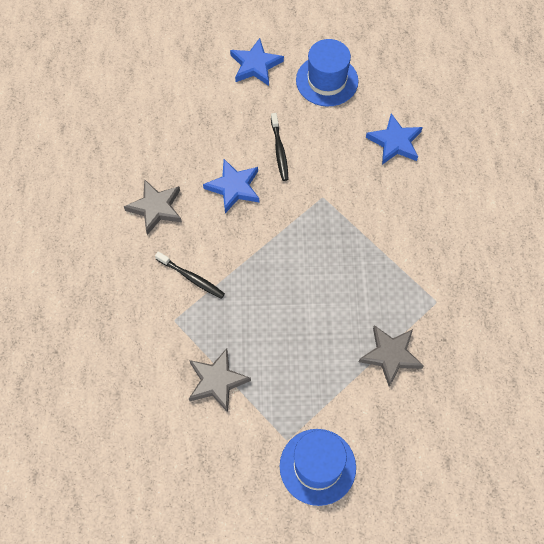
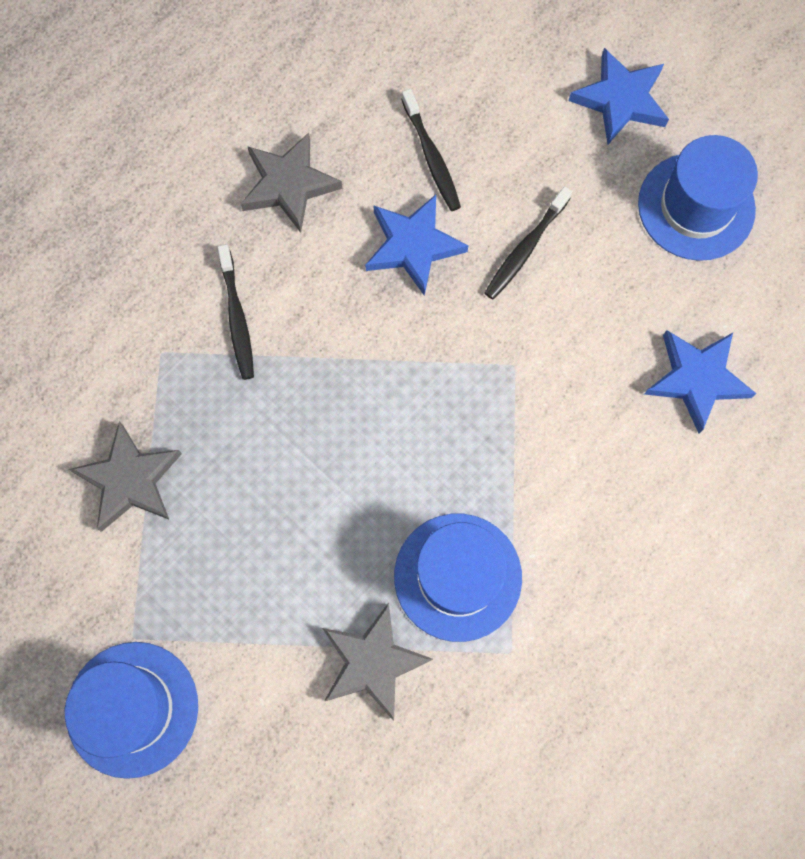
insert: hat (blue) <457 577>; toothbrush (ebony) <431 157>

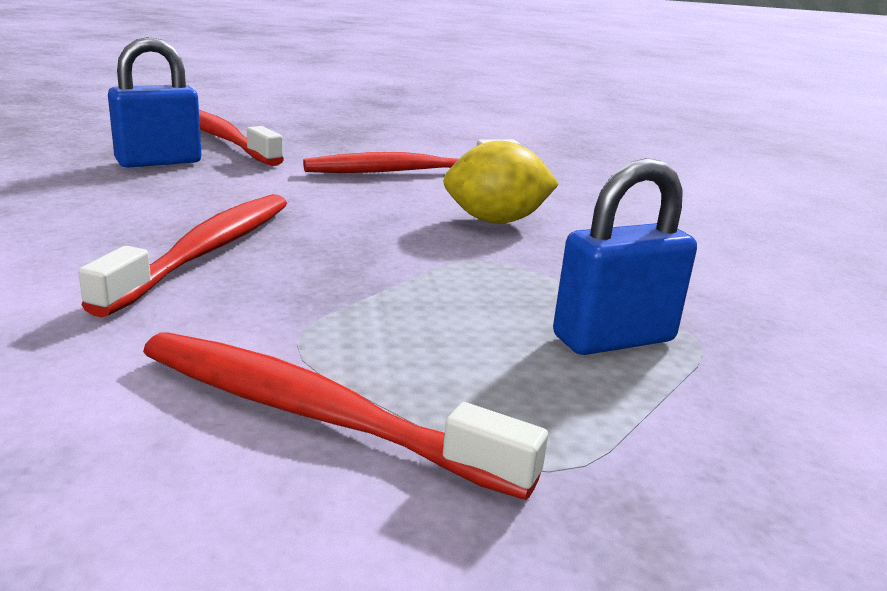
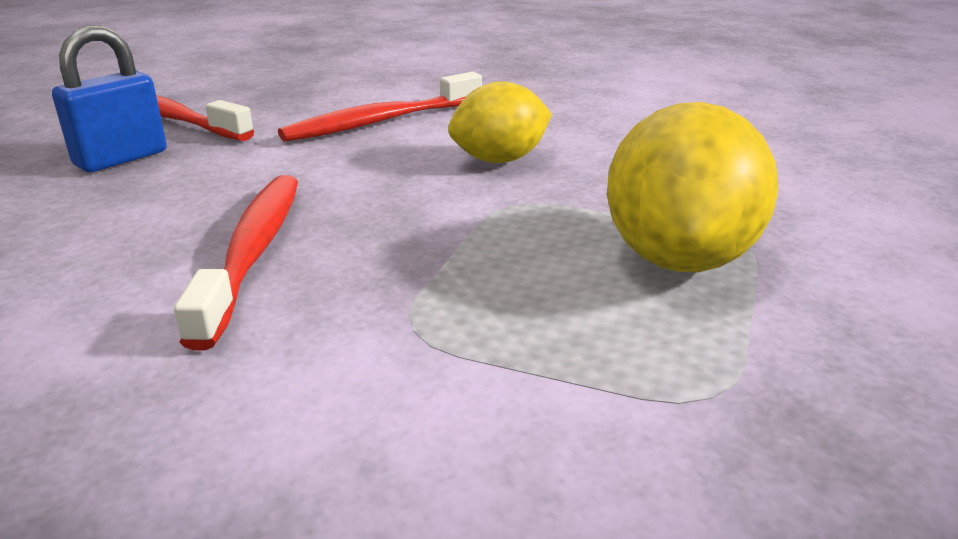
delete: toothbrush (red) <314 414>
replace: padlock (blue) <613 339> to toy lemon (bright yellow) <679 258>

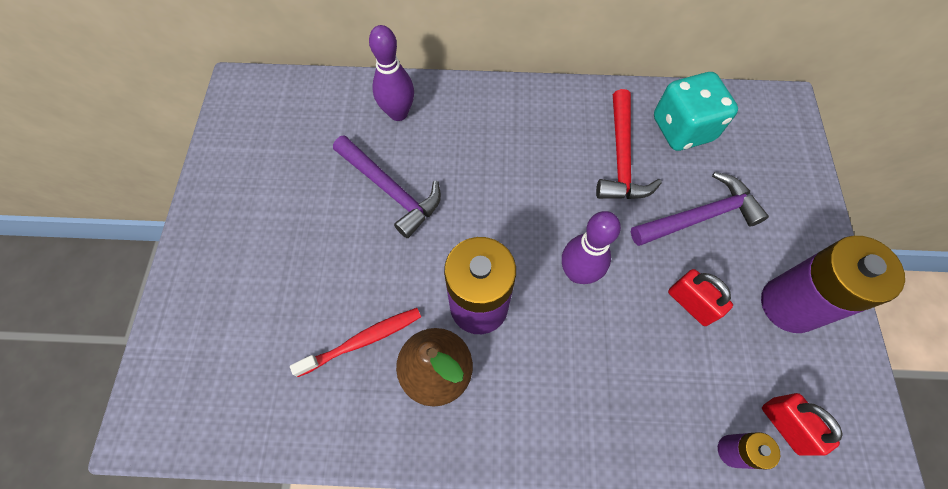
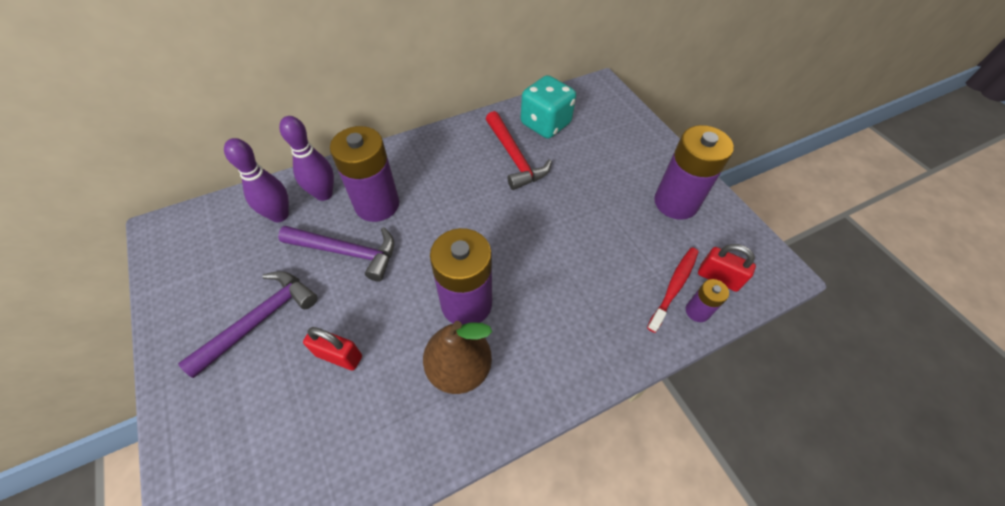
insert: battery (purple) <377 204>
move: toothbrush (red) <362 340> to <674 287>; skittle (purple) <577 273> to <279 215>; hammer (purple) <699 216> to <260 320>; padlock (red) <690 304> to <339 356>

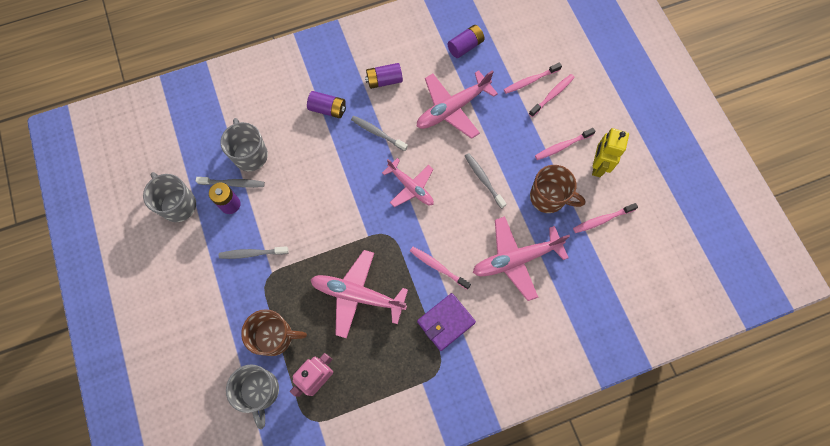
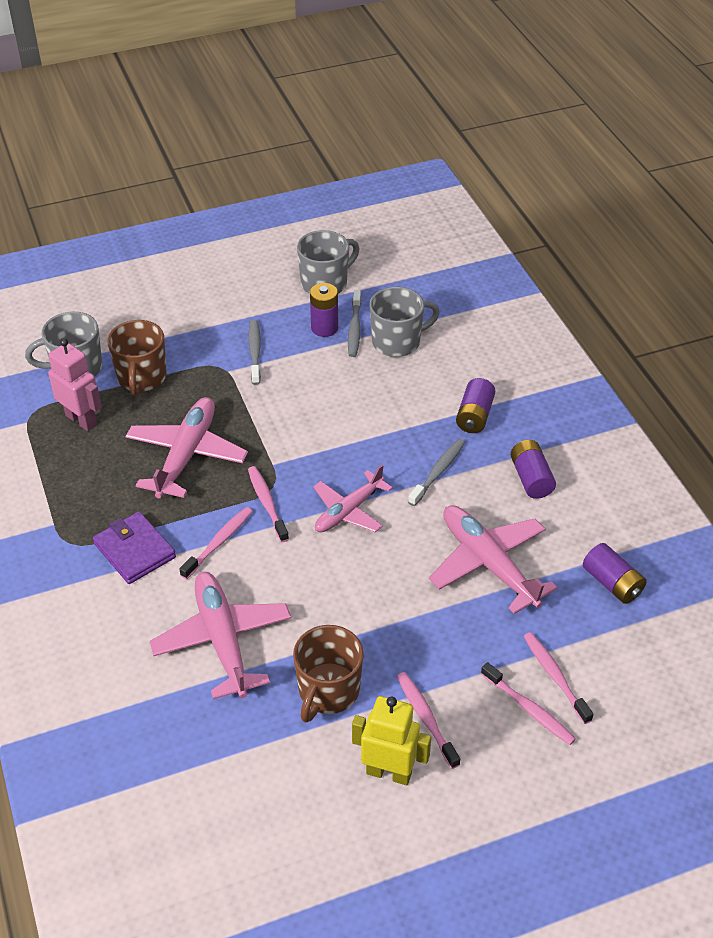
delete: toothbrush (ash-grey) <483 179>
move: toothbrush (pink) <602 220> to <267 503>

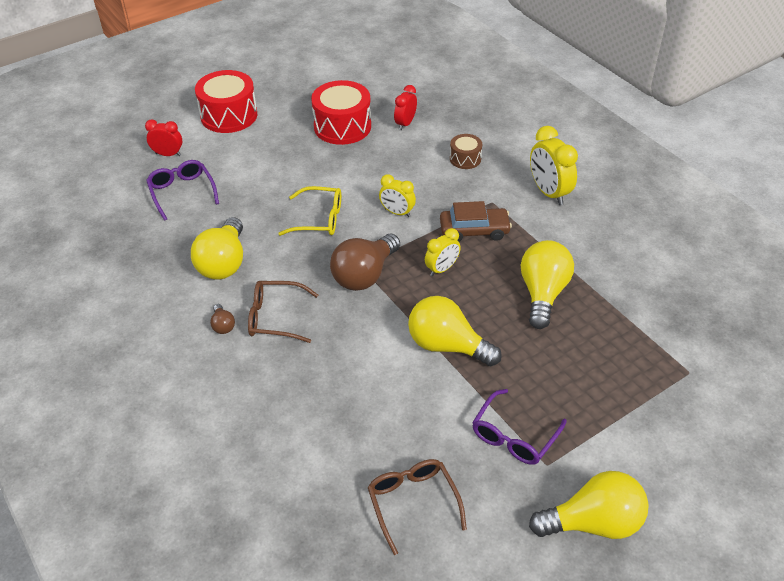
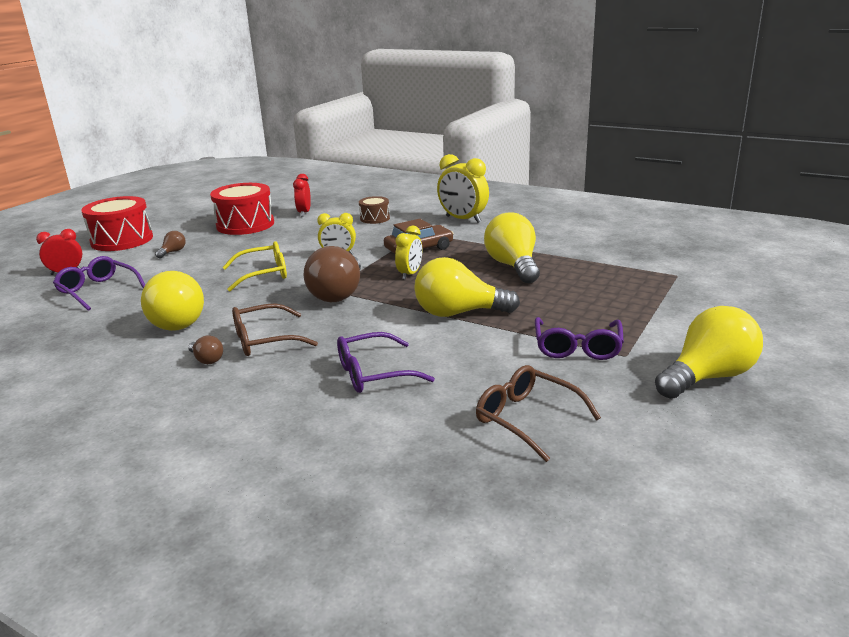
insert: bulb (brown) <173 252>; spectacles (purple) <373 373>

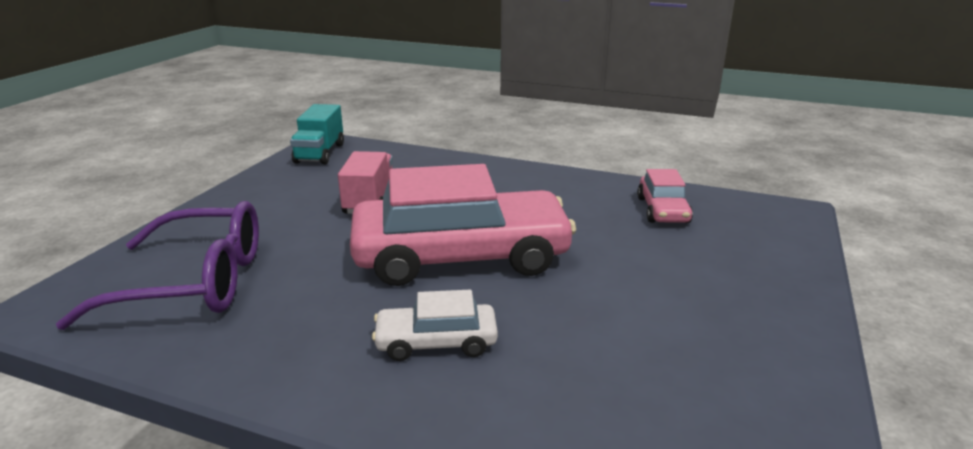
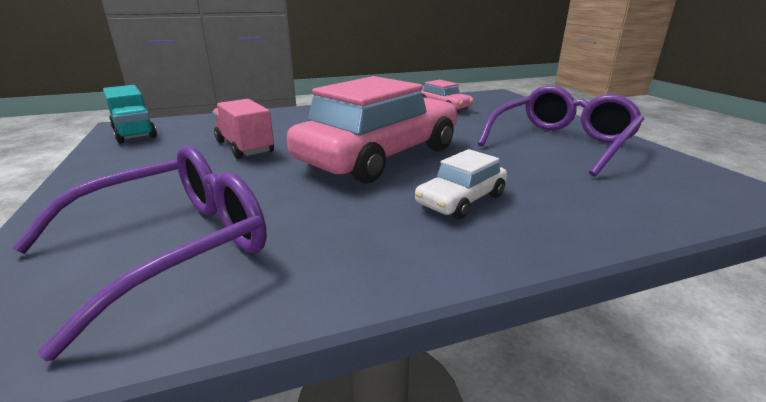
insert: spectacles (purple) <561 143>

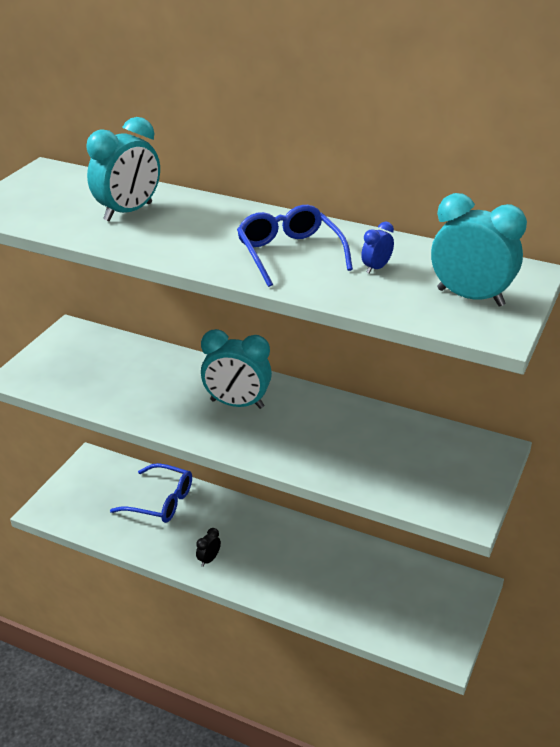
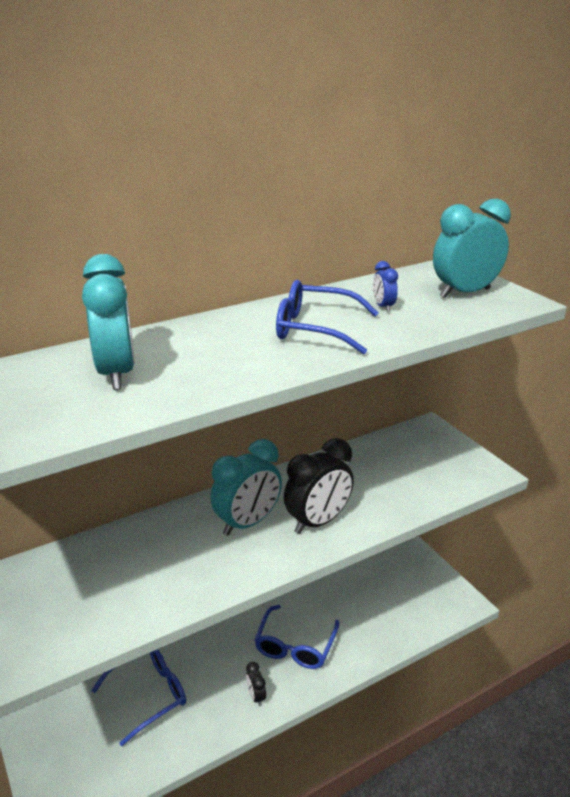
insert: spectacles (blue) <295 646>; clock (ebony) <318 522>

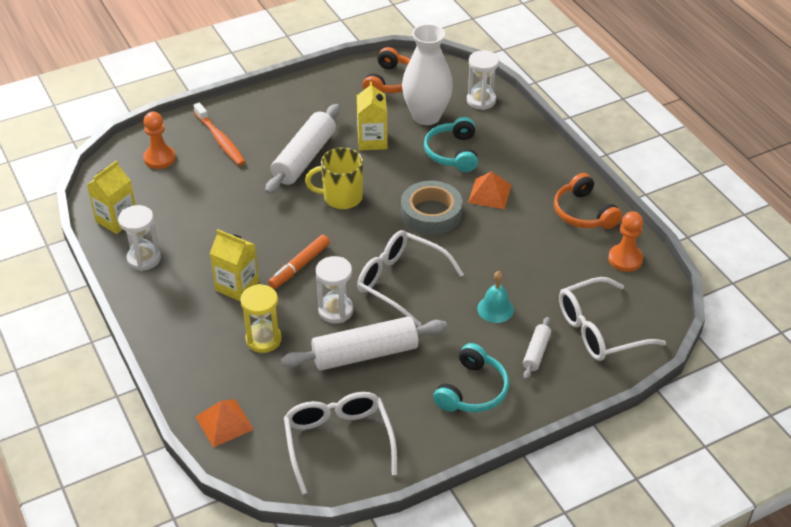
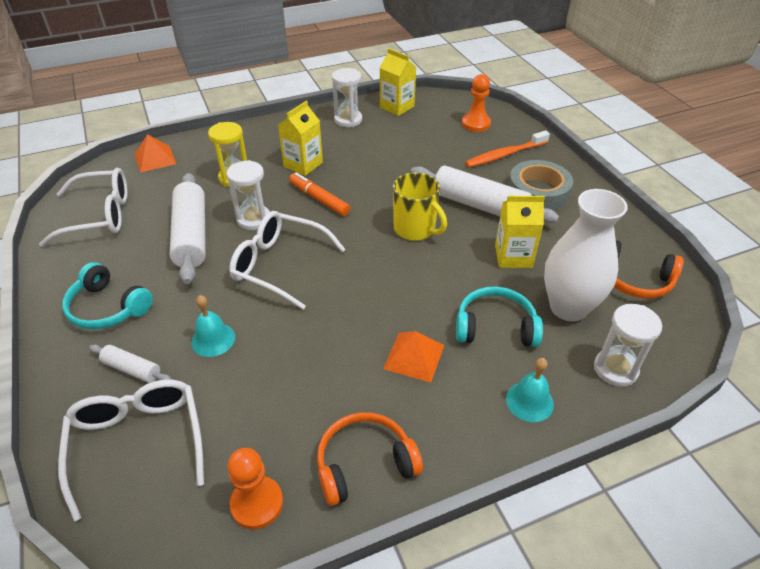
insert: bell (aqua) <529 401>
move: sticky tape (ash-grey) <431 213> to <538 191>
rotate: mug (bright yellow) <341 197> = <415 229> 135 degrees clockwise; spectacles (snow-white) <400 282> = <279 265> 105 degrees counterclockwise

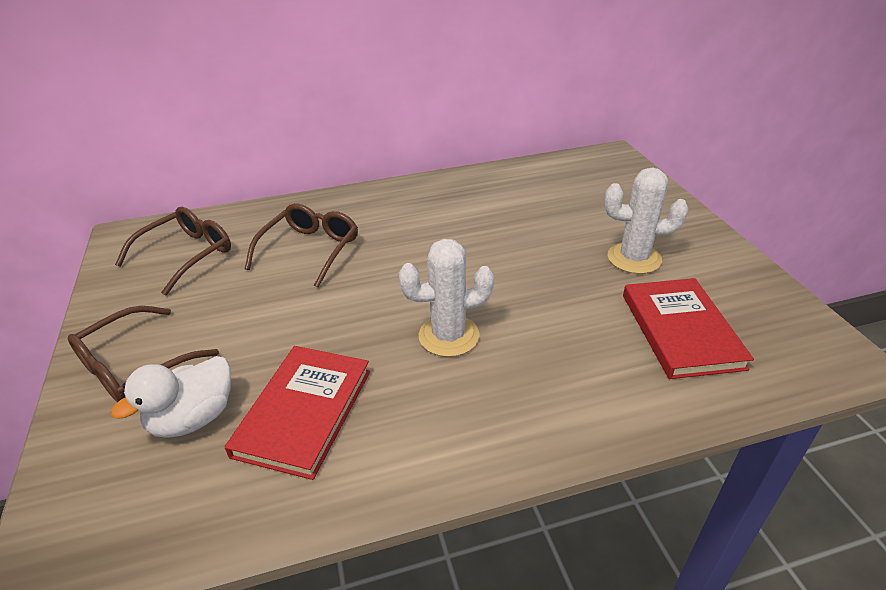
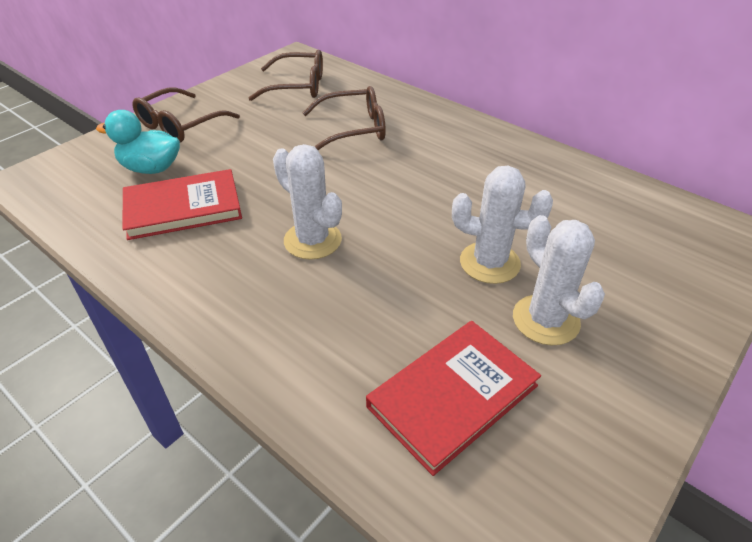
insert: prickly plant (snow-white) <489 263>
recolor: rubber duck (snow-white) <193 418> to rubber duck (aqua) <151 168>
rotate: spectacles (brown) <134 366> = <180 125> 60 degrees counterclockwise

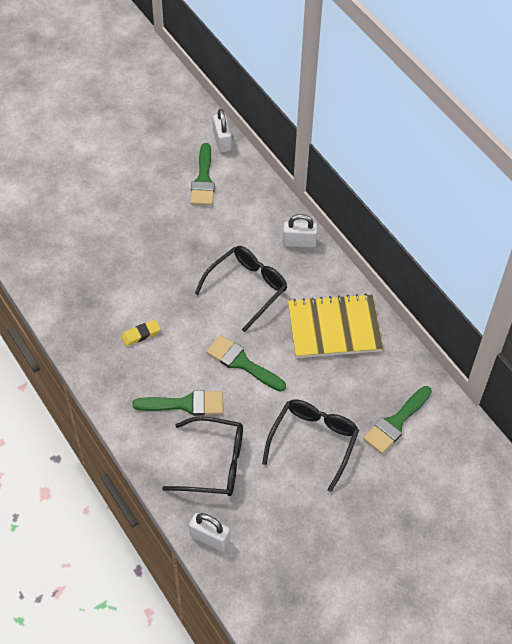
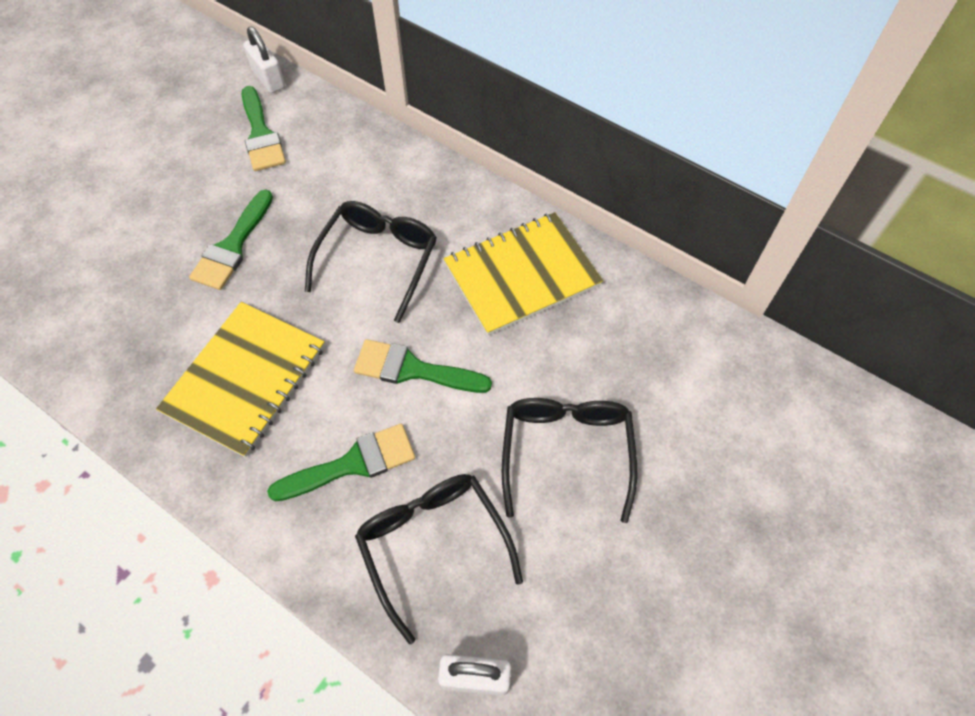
delete: padlock (snow-white) <299 242>
move: paintbrush (leaf-green) <395 423> to <232 246>
replace: pencil eraser (bright yellow) <141 334> to notepad (bright yellow) <245 379>
rotate: spectacles (ebony) <214 463> = <433 544> 105 degrees counterclockwise

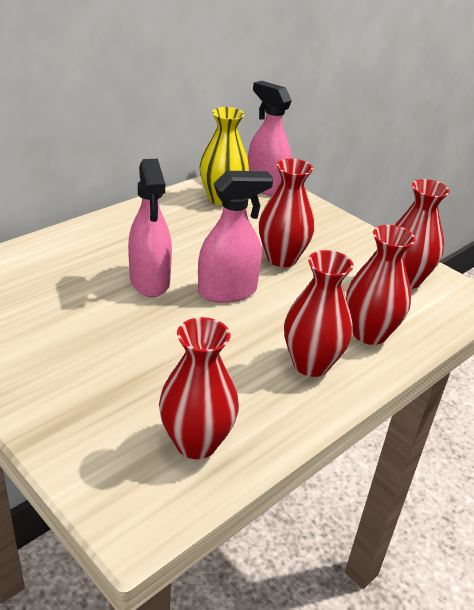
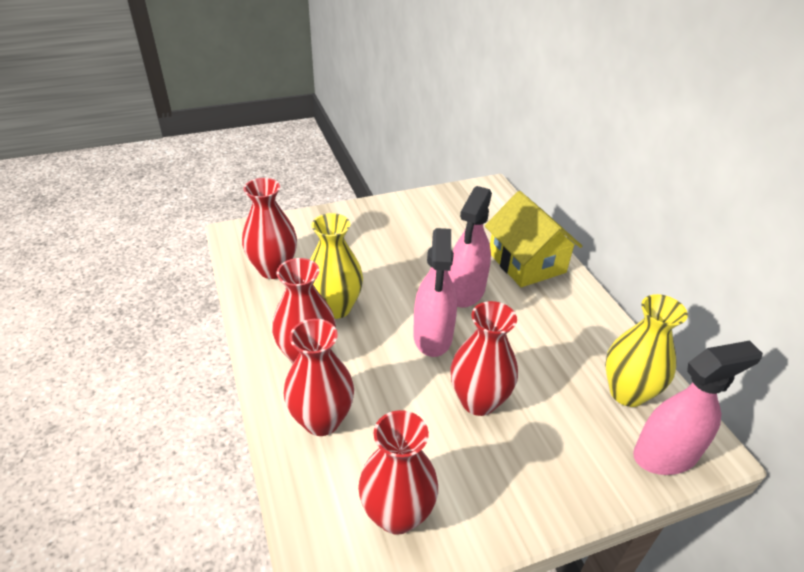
insert: flower vase (bright yellow) <335 308>; cottage (bright yellow) <526 262>
rotate: spray cleaner (pink) <150 281> = <465 291> 75 degrees counterclockwise

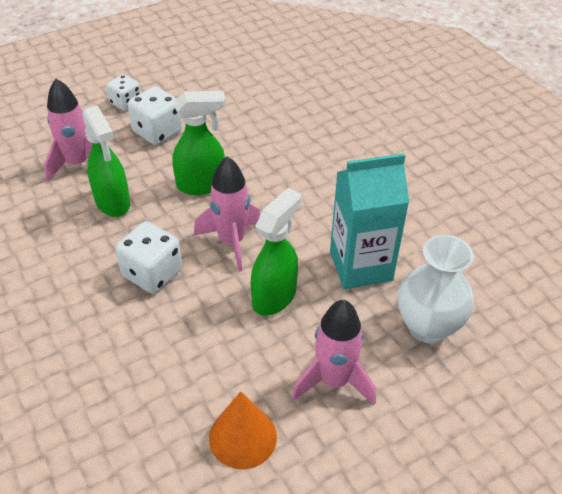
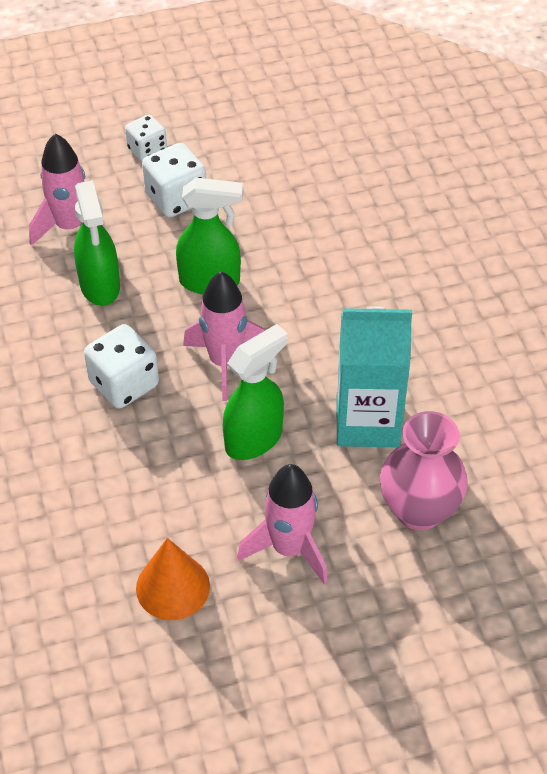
recolor: flower vase (snow-white) <427 327> to flower vase (pink) <419 510>

